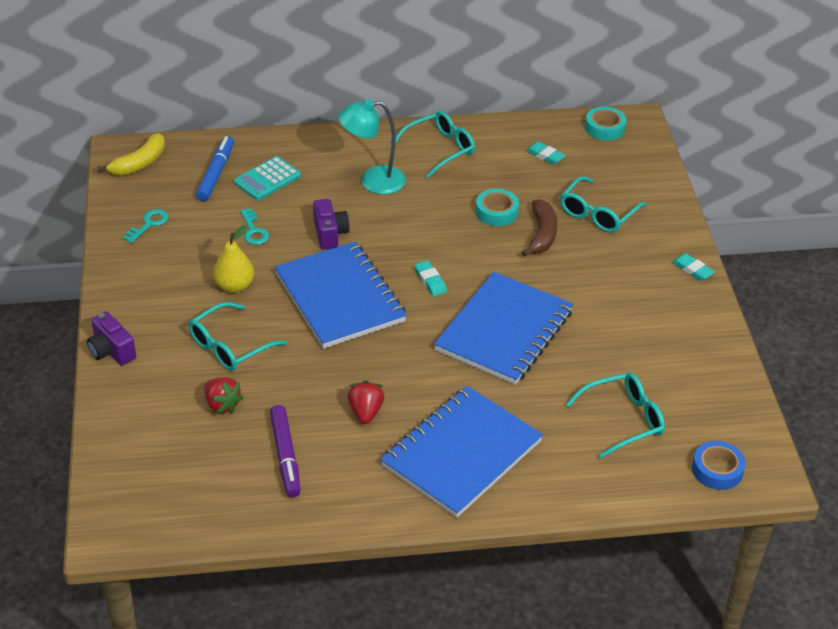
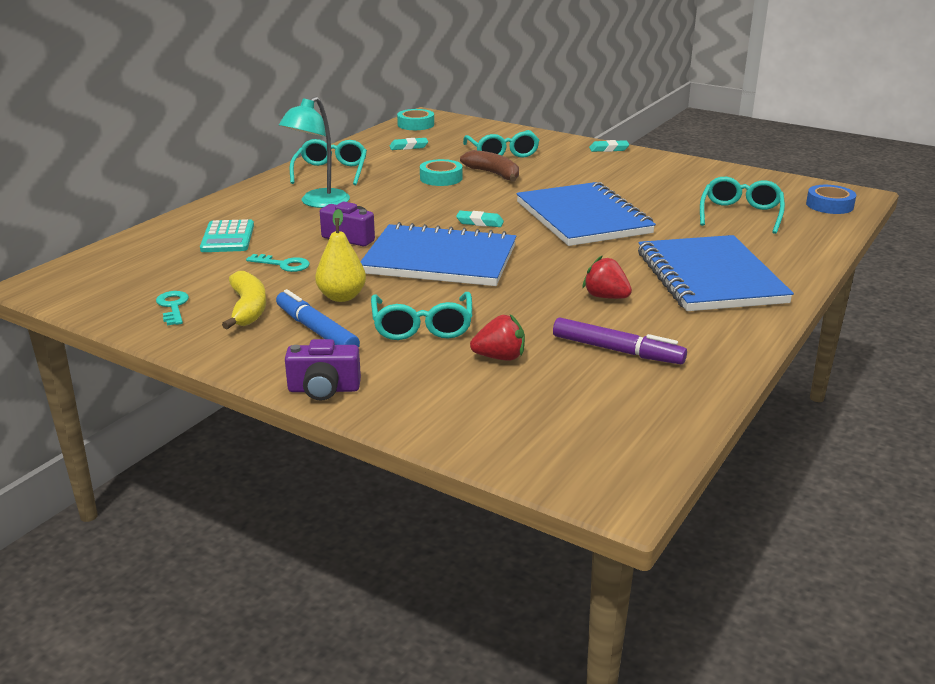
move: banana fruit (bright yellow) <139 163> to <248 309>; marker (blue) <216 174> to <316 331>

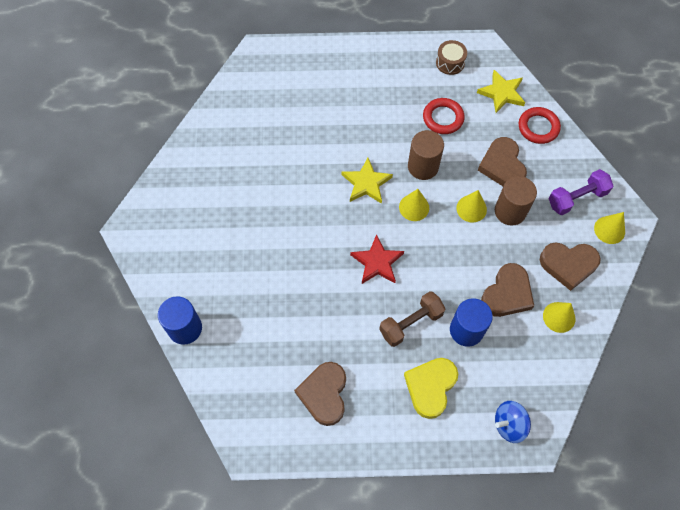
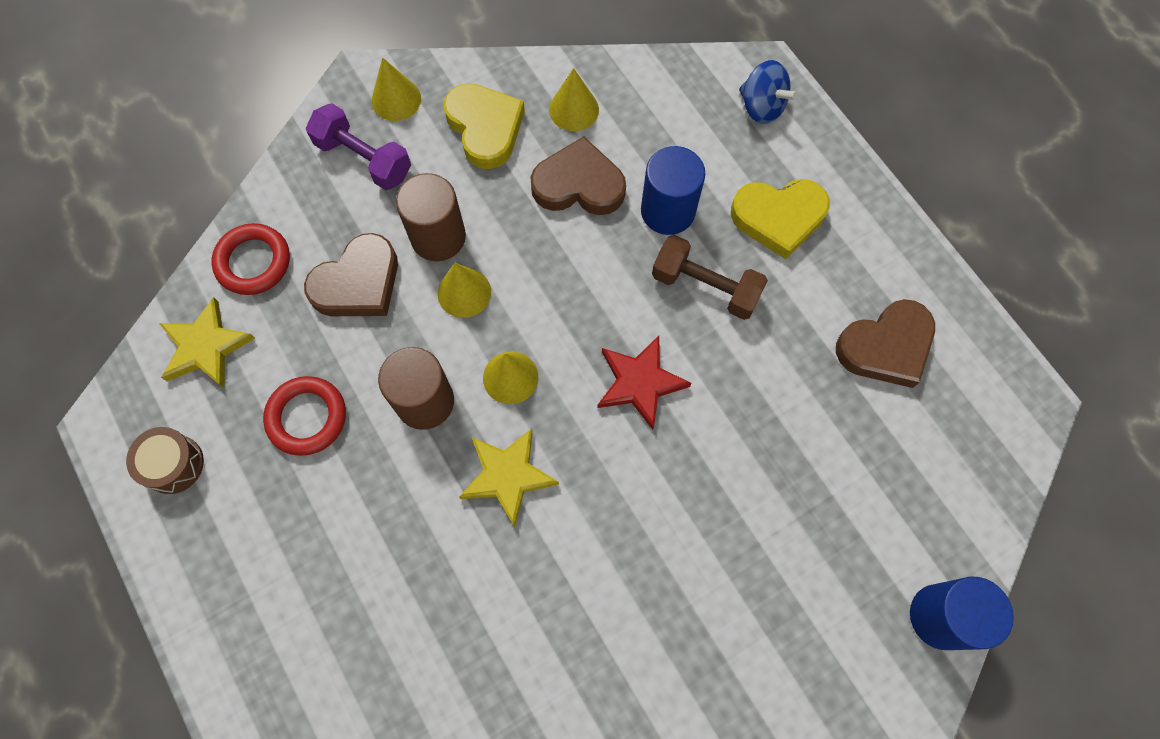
recolor: heart shape (brown) <568 265> to heart shape (bright yellow) <485 128>

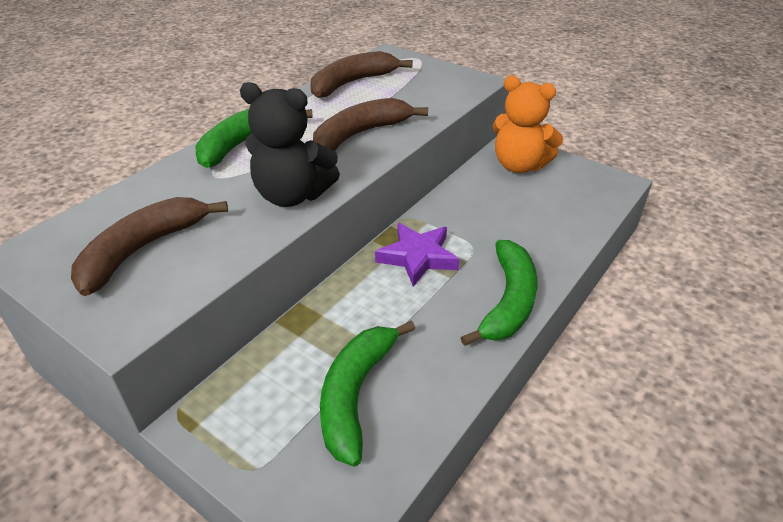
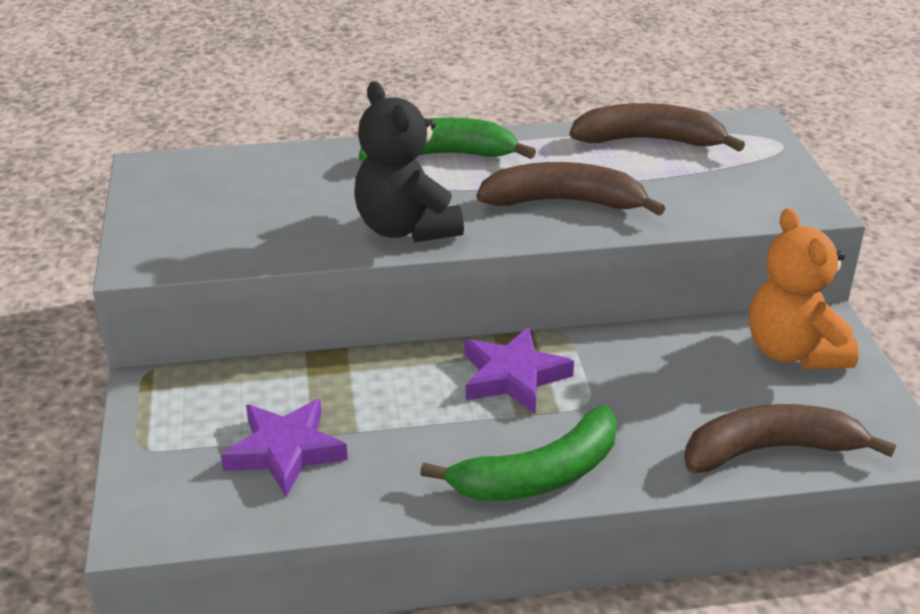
move: banana fruit (brown) <143 249> to <771 450>
replace: banana fruit (leaf-green) <356 394> to star (purple) <285 451>

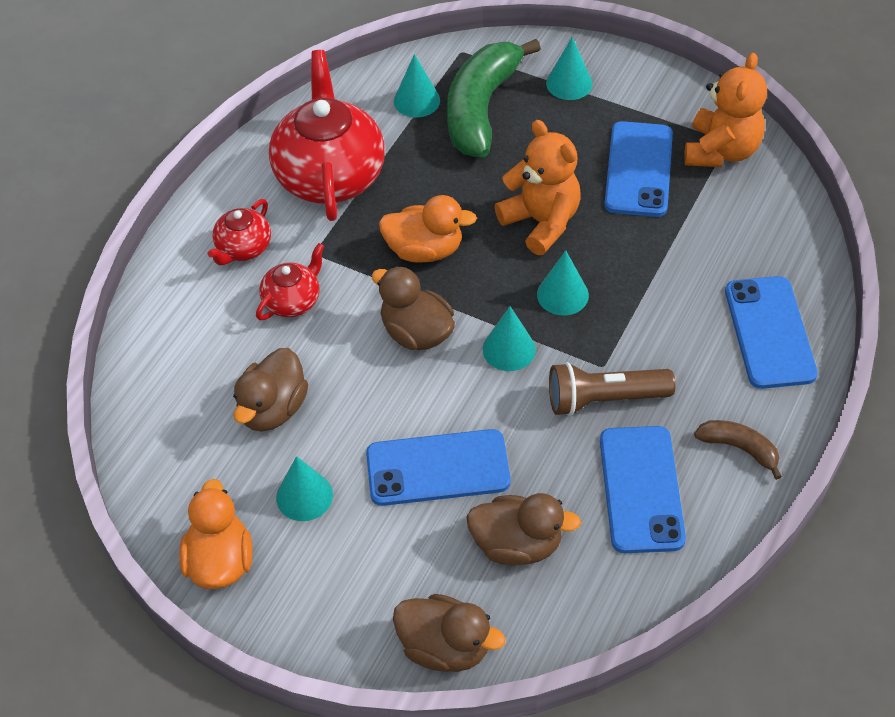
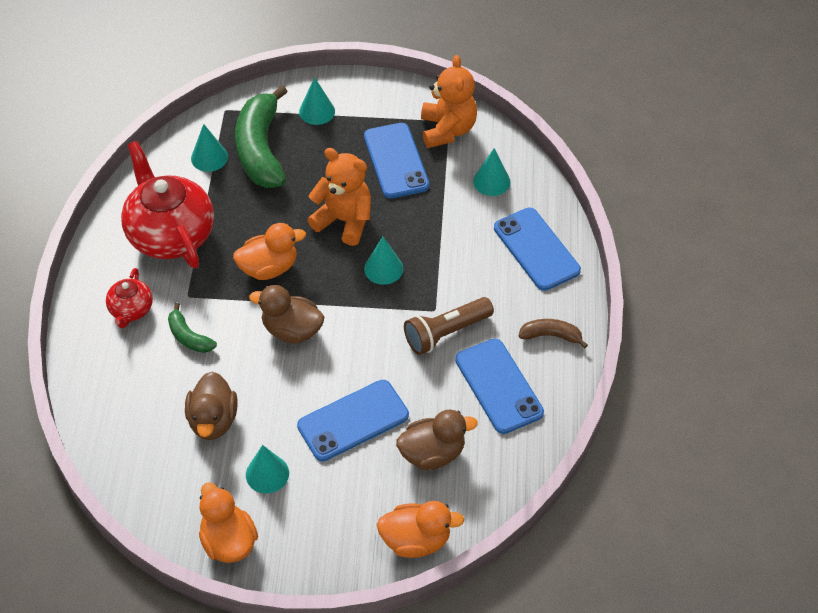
move: cone (aqua) <509 349> to <491 181>
replace: teapot (red) <293 301> to banana fruit (leaf-green) <189 337>
recolor: rubber duck (brown) <445 647> to rubber duck (orange-coloured) <416 540>

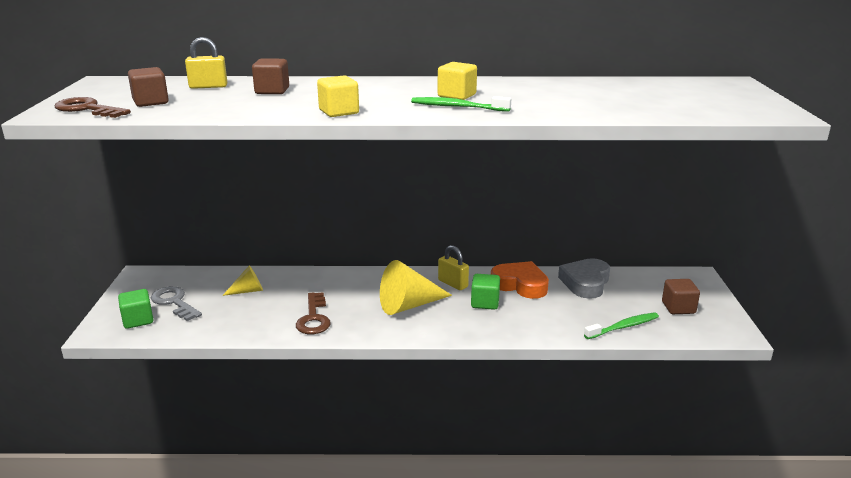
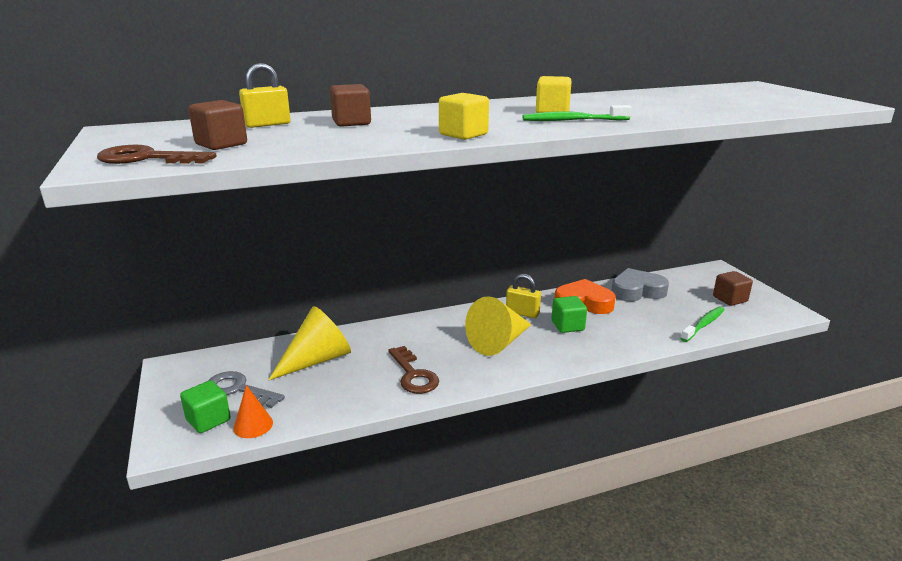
insert: cone (orange-coloured) <253 425>
rotate: heart shape (ash-grey) <585 283> = <637 291> 75 degrees clockwise
resize: cone (bright yellow) <248 291> = <317 360> x1.82

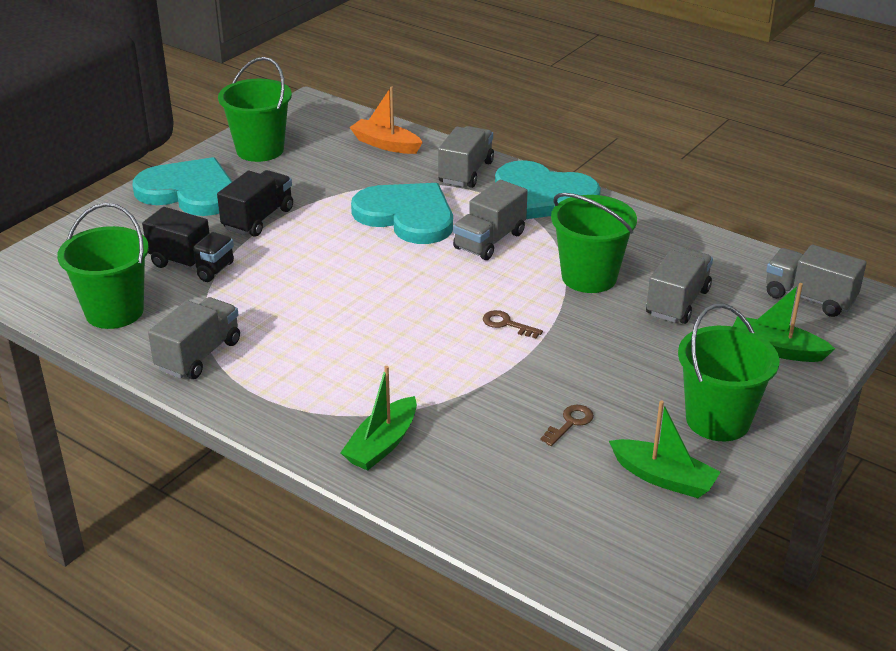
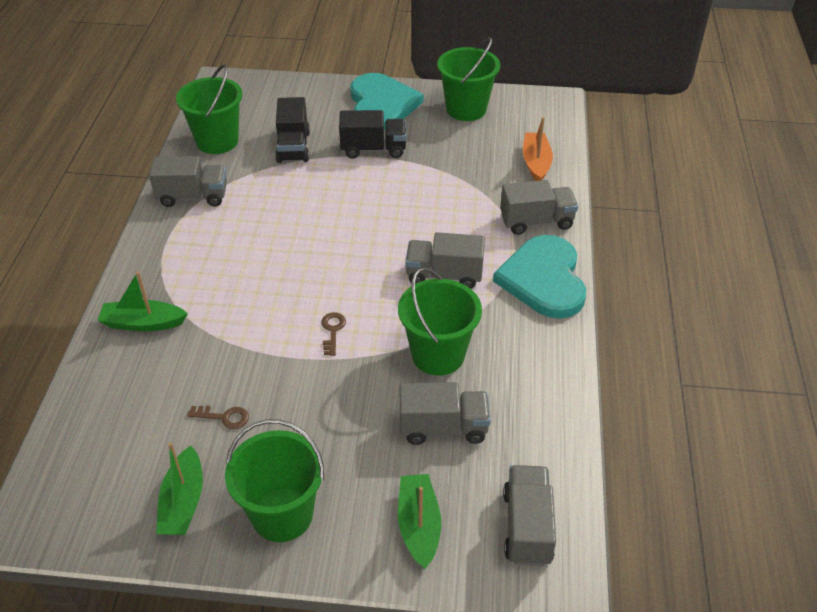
delete: heart shape (aqua) <407 216>

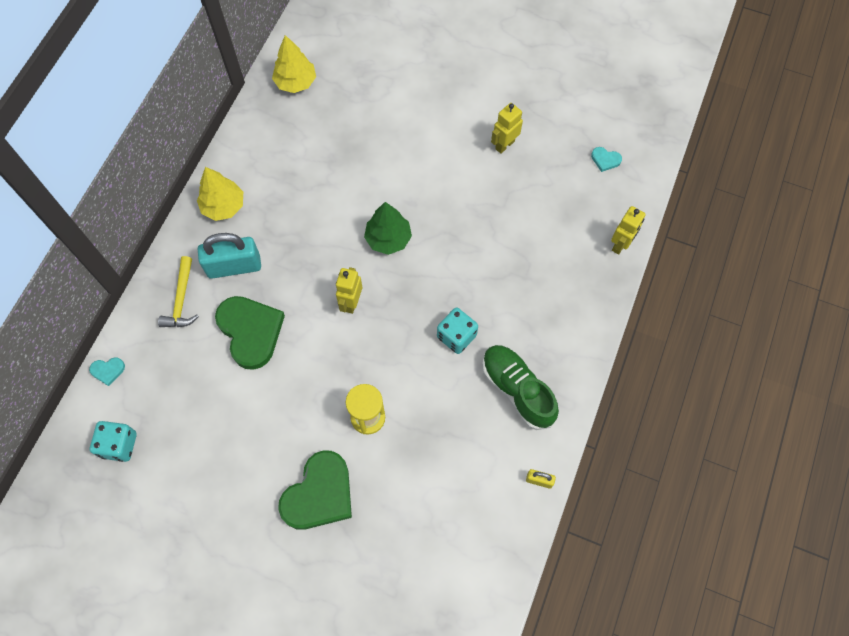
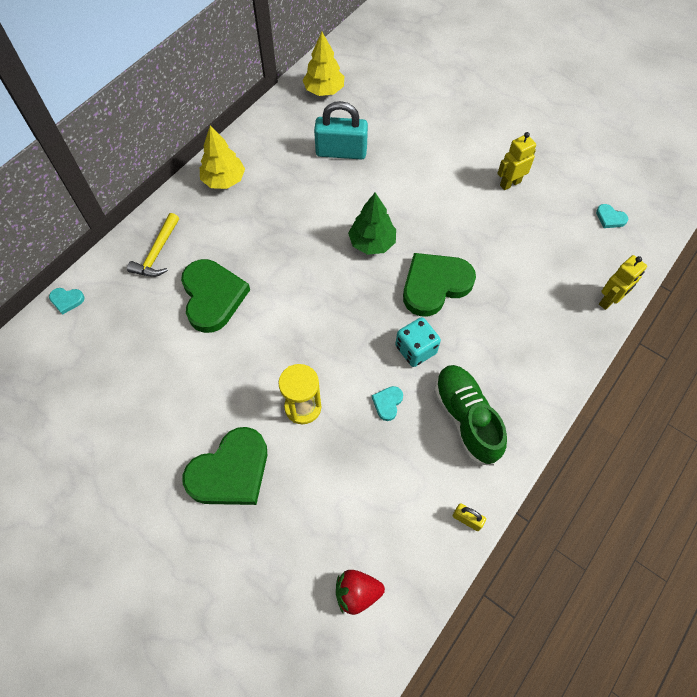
delete: dice (aqua) <119 445>; robot figure (bright yellow) <351 302>
insert: toy strawberry (red) <357 593>; heart shape (aqua) <387 403>; heart shape (leaf-green) <435 285>
move: padlock (aqua) <234 266> to <341 152>

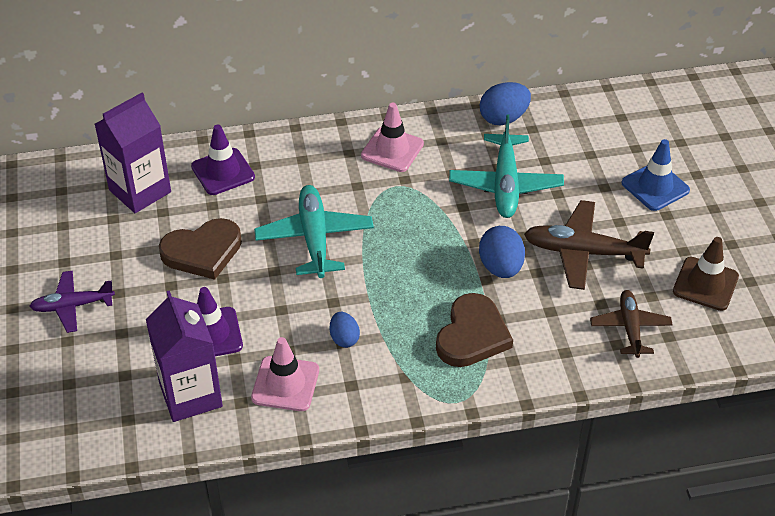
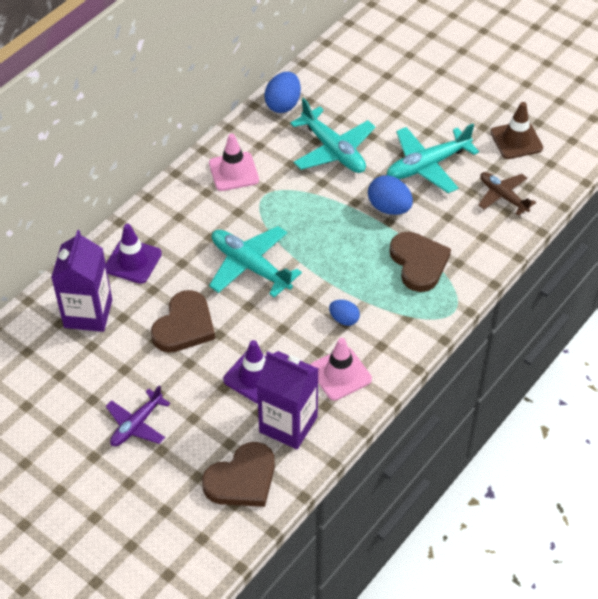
delete: road cone (blue) <655 187>
insert: heart shape (brown) <242 479>
recolor: aeroplane (brown) <583 252> to aeroplane (aqua) <427 165>

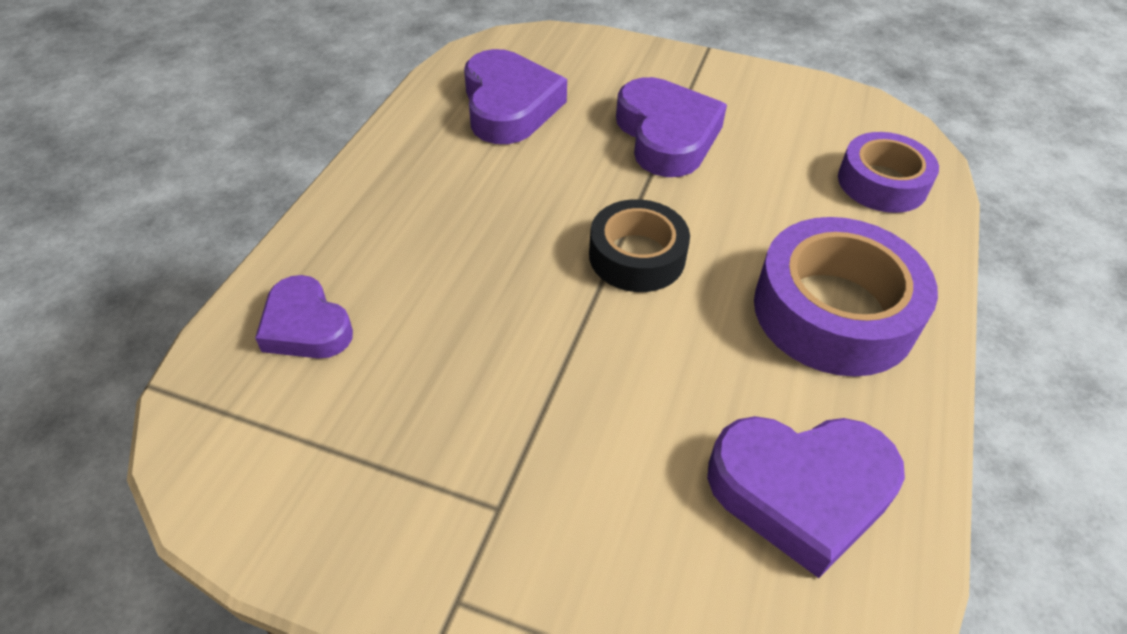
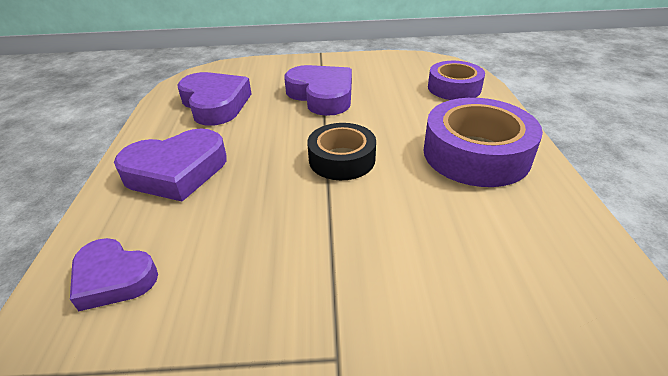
move: heart shape (purple) <800 491> to <176 171>

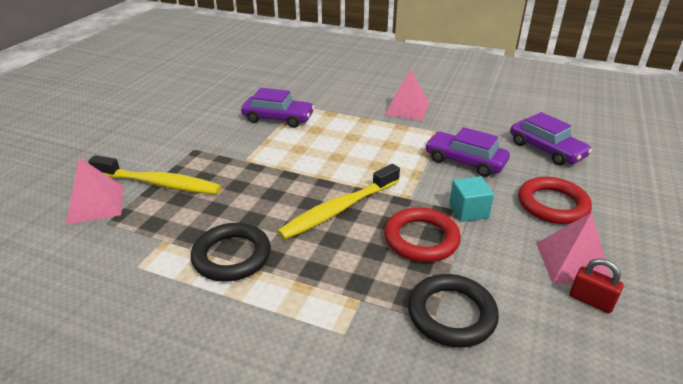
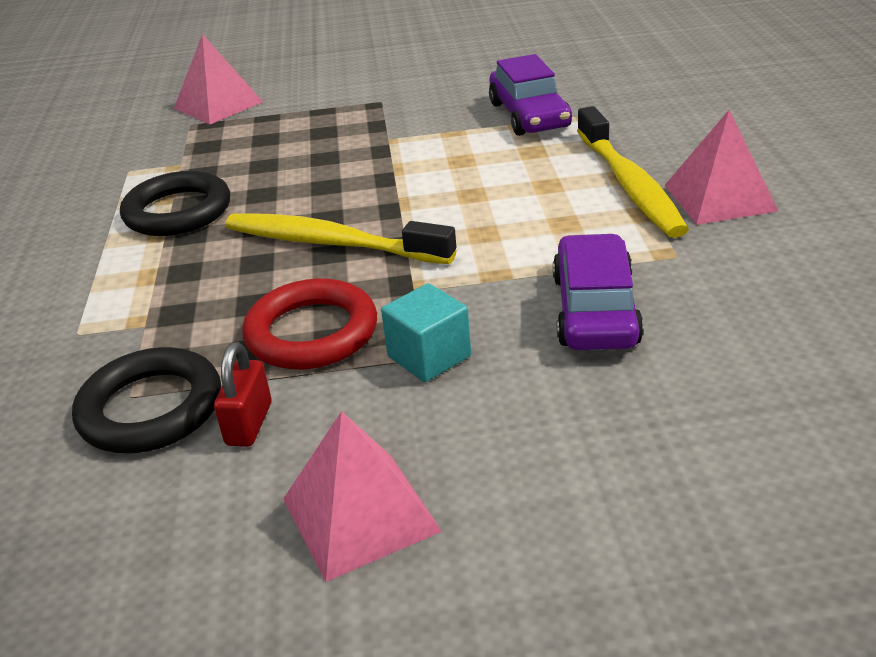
delete: automobile (purple) <546 150>; torus (red) <552 204>
move: toothbrush (bright yellow) <159 183> to <629 185>; padlock (red) <591 300> to <249 424>

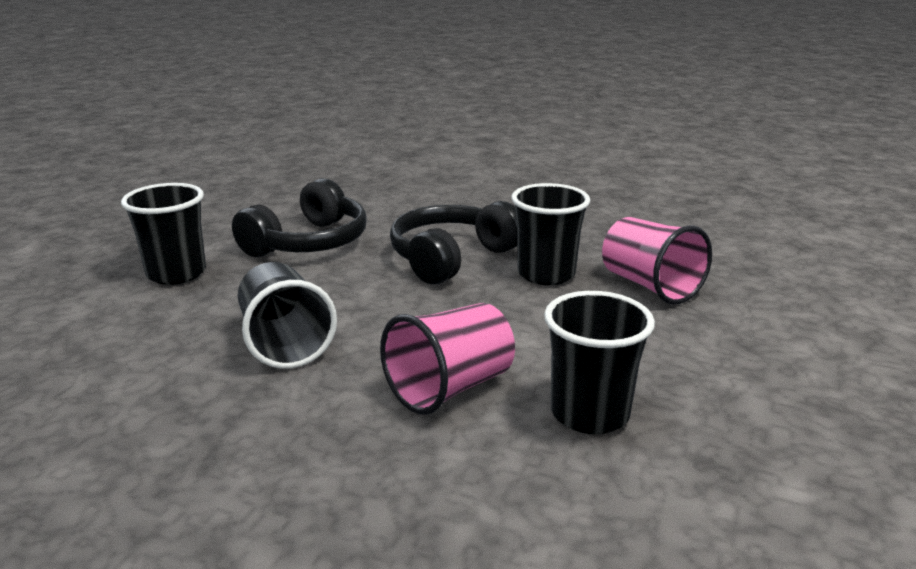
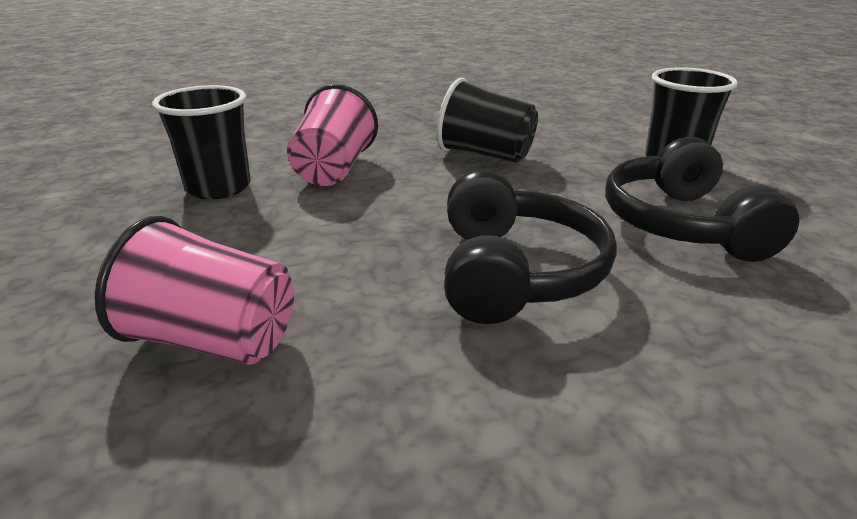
delete: beaker (ebony) <546 274>

